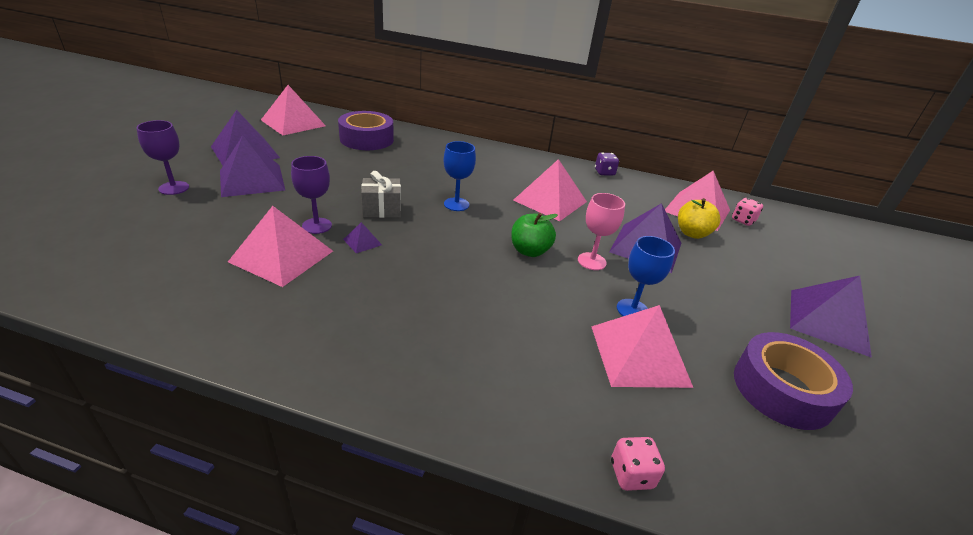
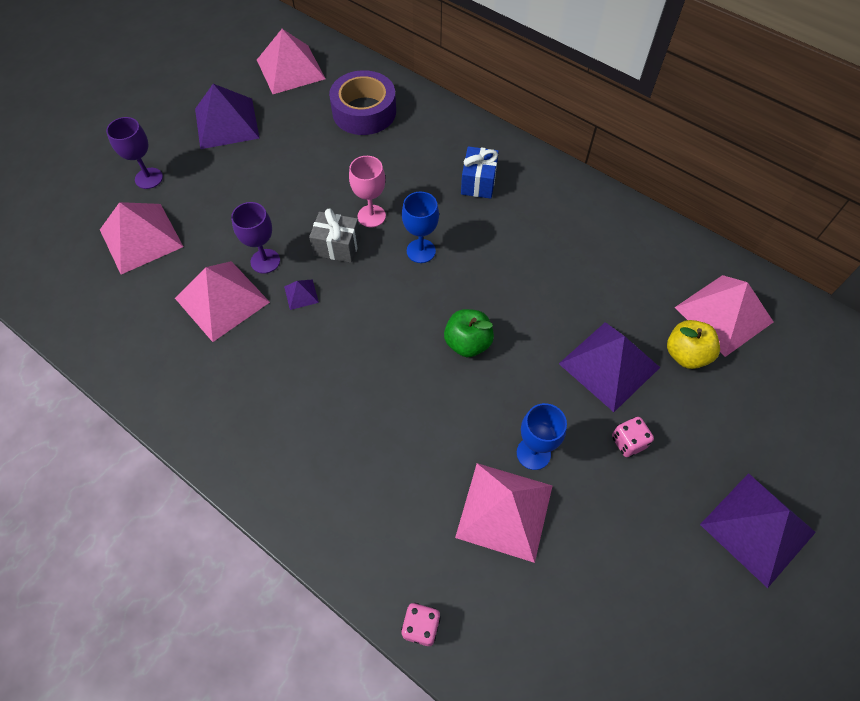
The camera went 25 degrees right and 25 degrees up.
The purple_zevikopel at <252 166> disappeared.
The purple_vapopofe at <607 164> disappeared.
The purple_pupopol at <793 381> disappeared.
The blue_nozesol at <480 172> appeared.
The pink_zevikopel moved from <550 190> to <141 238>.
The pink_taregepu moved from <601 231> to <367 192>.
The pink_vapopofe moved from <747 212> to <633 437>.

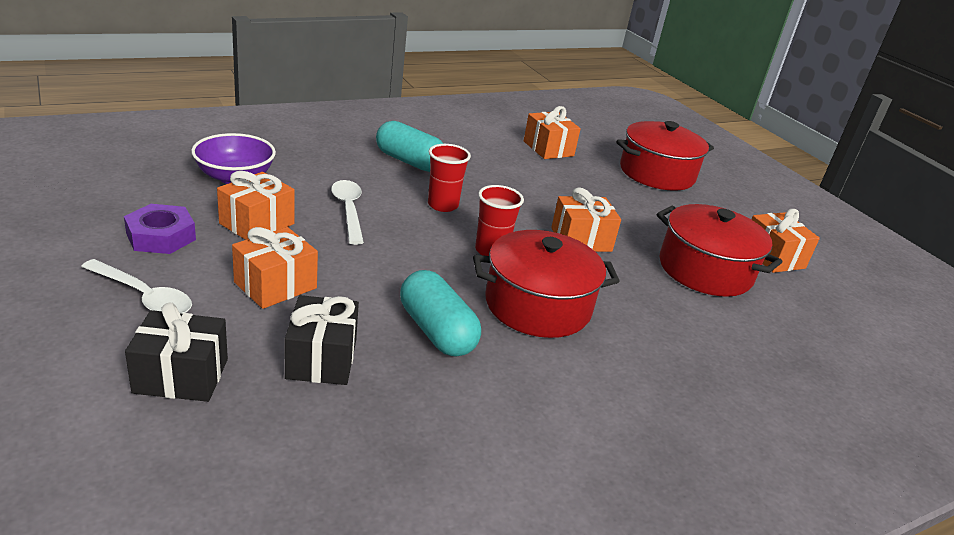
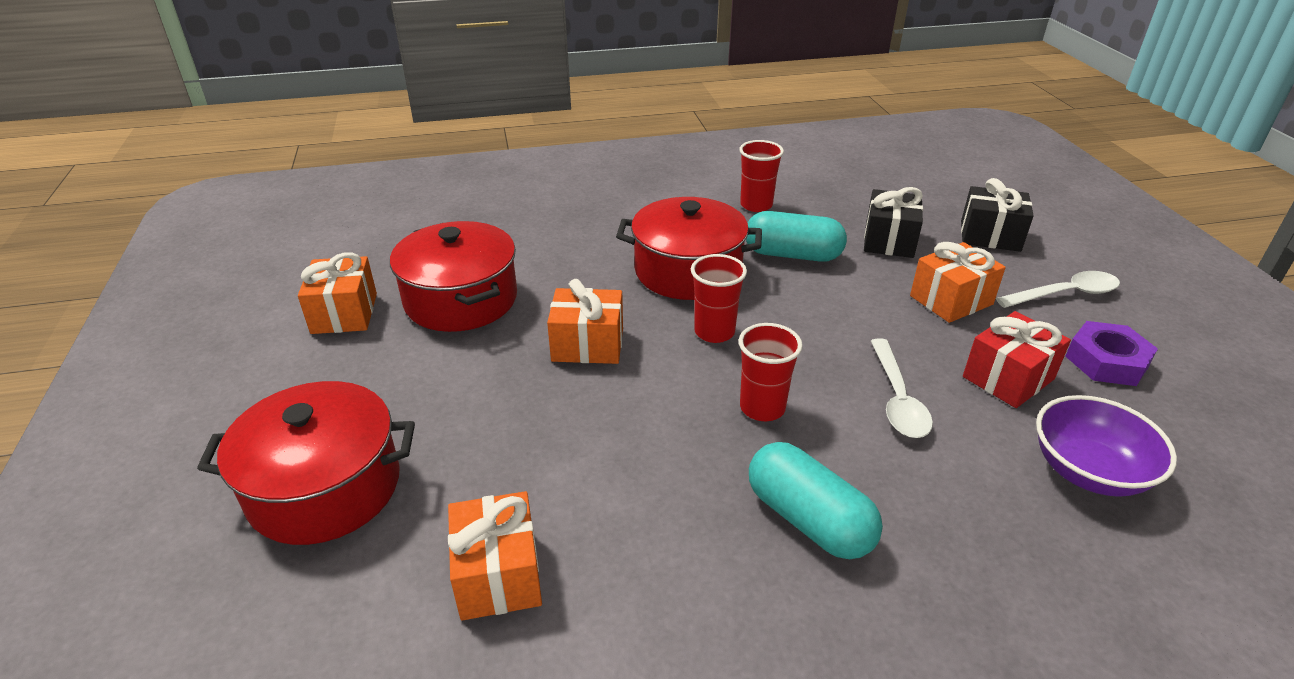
The camera went 160 degrees left and 5 degrees up.
The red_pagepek at <761 176> appeared.
The orange_nozesol at <256 205> became the red_nozesol at <1017 359>.
The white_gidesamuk at <136 286> turned 120 degrees clockwise.
The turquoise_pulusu at <440 313> turned 60 degrees counterclockwise.

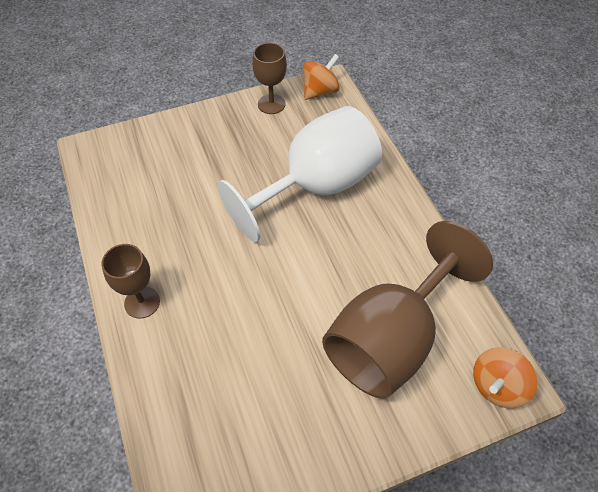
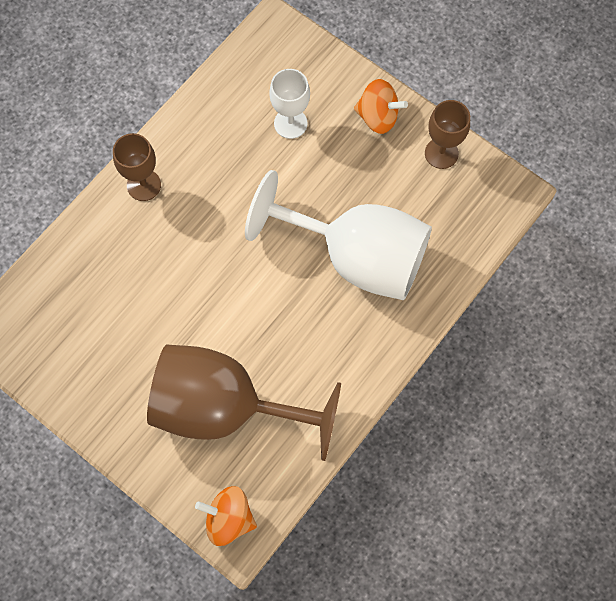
The camera went 60 degrees right and 15 degrees up.
The white_taregepu at <289 104> appeared.
The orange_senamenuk moved from <321 77> to <381 106>.

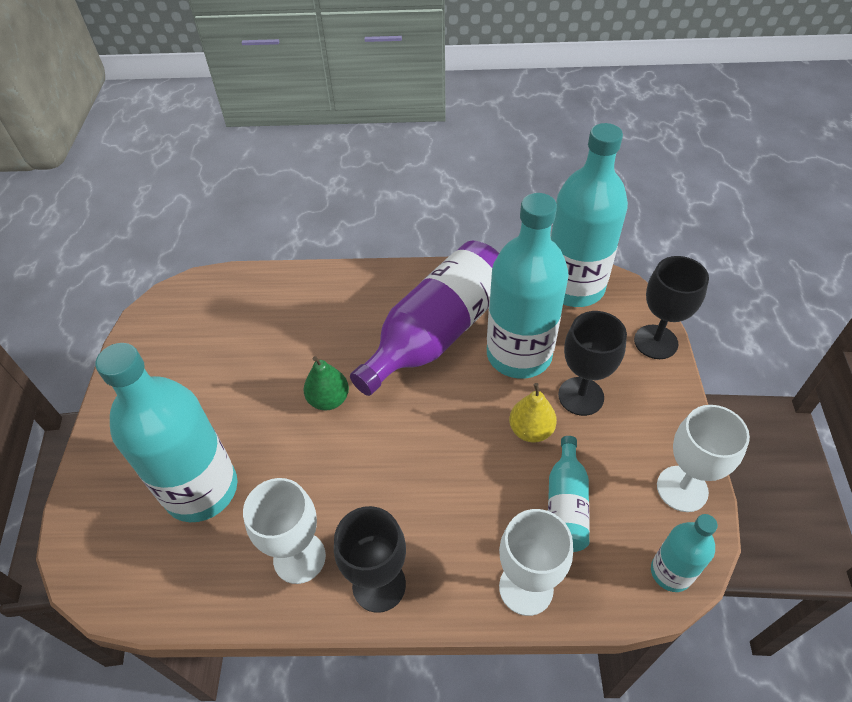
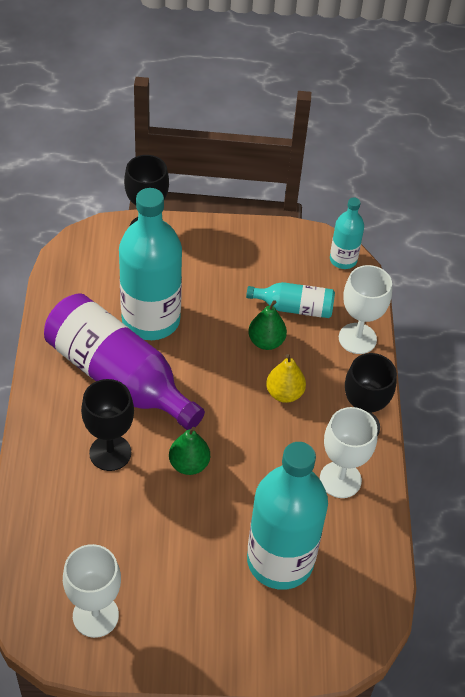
The camera went 95 degrees left and 0 degrees up.
The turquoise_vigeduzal at <589 215> disappeared.
The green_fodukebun at <267 325> appeared.
The yellow_fodukebun moved from <533 413> to <286 378>.
The black_taregepu moved from <592 363> to <107 425>.
The white_taregepu moved from <703 458> to <92 591>.

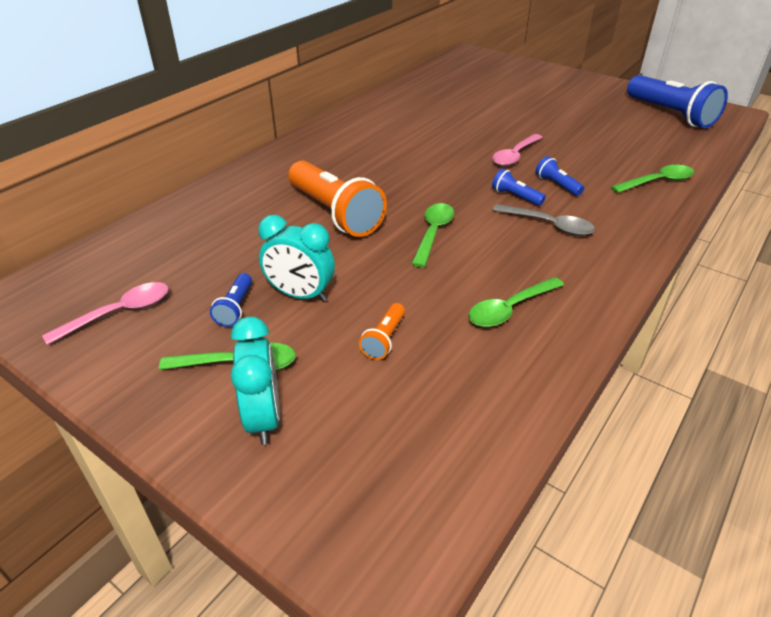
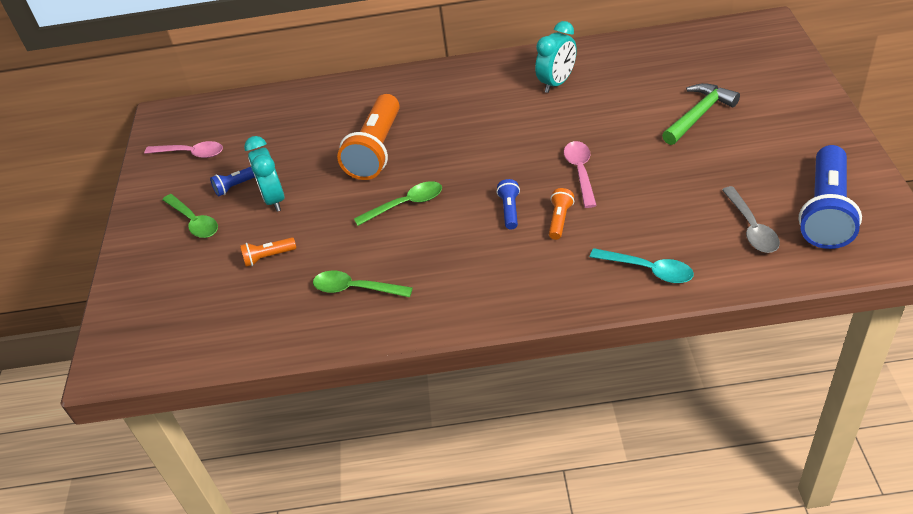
The camera went 55 degrees right and 5 degrees up.
The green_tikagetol at <701 114> appeared.
The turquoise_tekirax moved from <255 381> to <556 57>.
The grey_gidesamuk moved from <543 220> to <751 219>.
The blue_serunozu at <560 176> became the orange_serunozu at <561 214>.
The green_gidesamuk at <652 179> became the turquoise_gidesamuk at <642 265>.
The pink_gidesamuk at <517 150> turned 90 degrees clockwise.

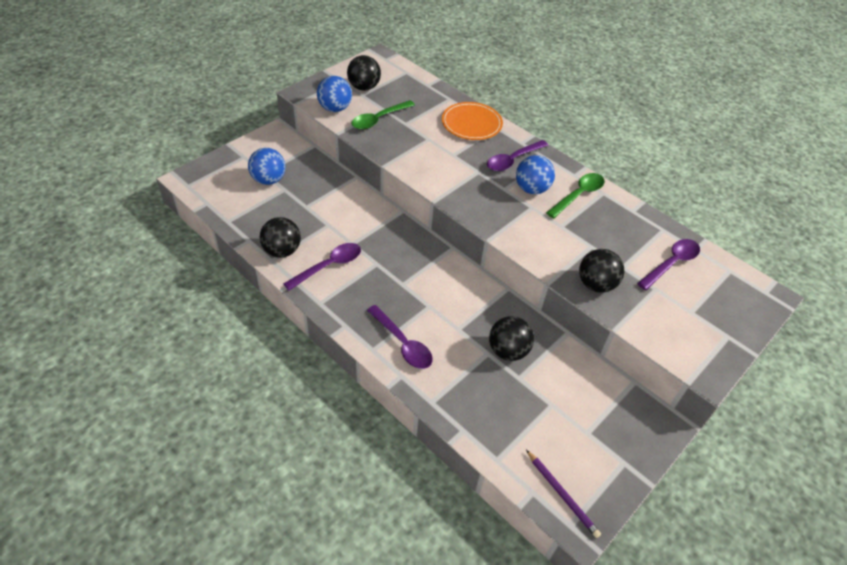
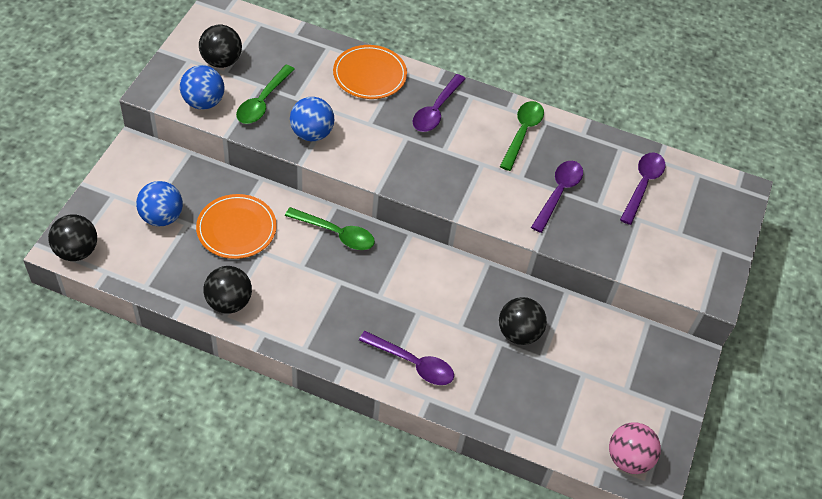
The camera went 25 degrees left and 5 degrees up.
The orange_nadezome at <236 226> appeared.
The green_gidesamuk at <330 228> appeared.
The purple_gidesamuk moved from <322 266> to <557 197>.
The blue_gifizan moved from <535 174> to <312 119>.
The black_gifizan moved from <601 271> to <72 237>.
The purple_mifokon at <563 494> was replaced by the pink_gifizan at <635 448>.

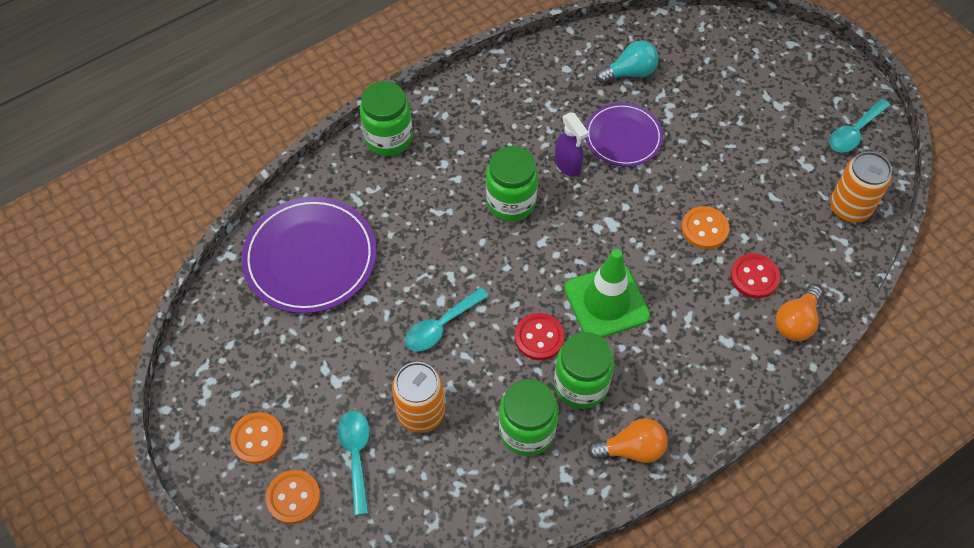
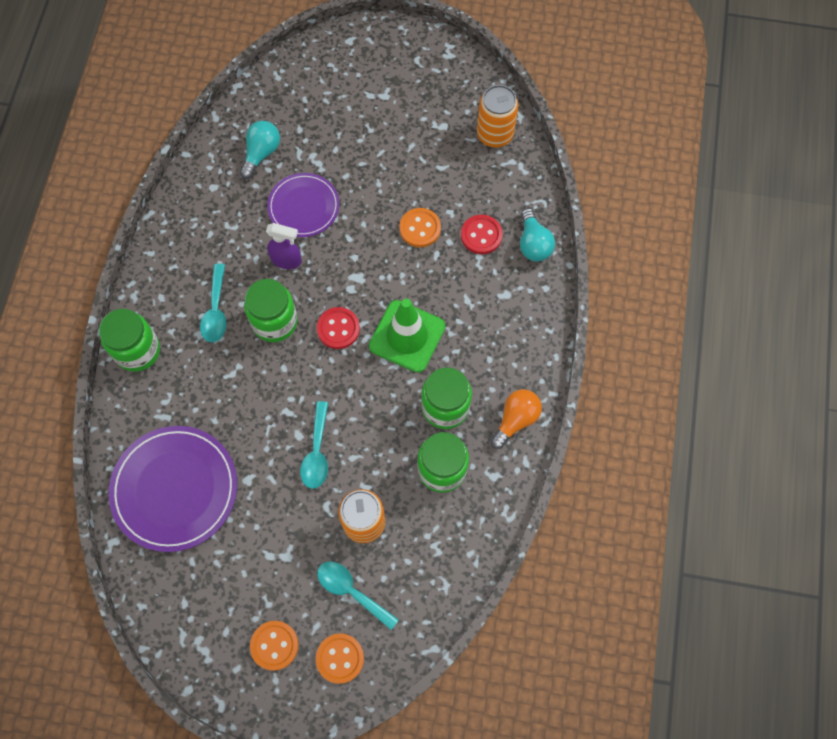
The camera went 45 degrees left and 10 degrees up.
The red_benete moved from <540 336> to <338 328>.
The turquoise_gidesamuk moved from <860 126> to <213 303>.
The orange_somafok at <798 313> became the turquoise_somafok at <537 235>.

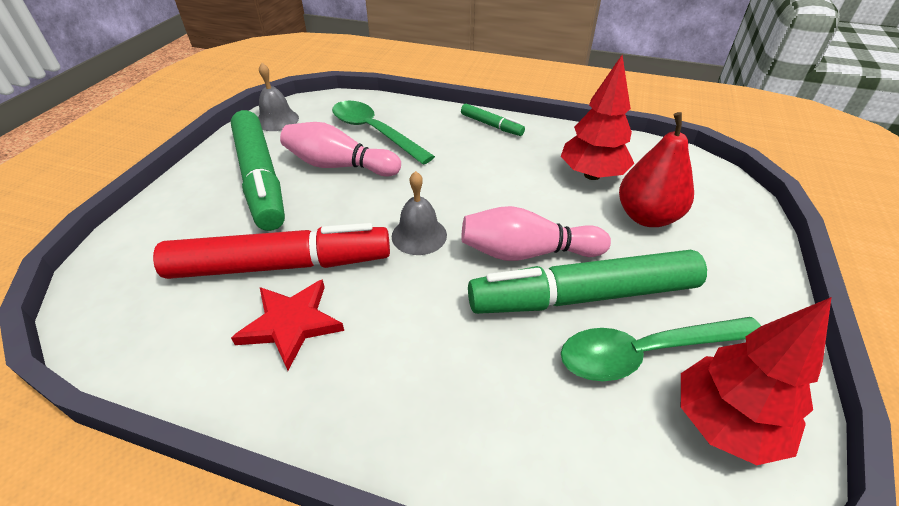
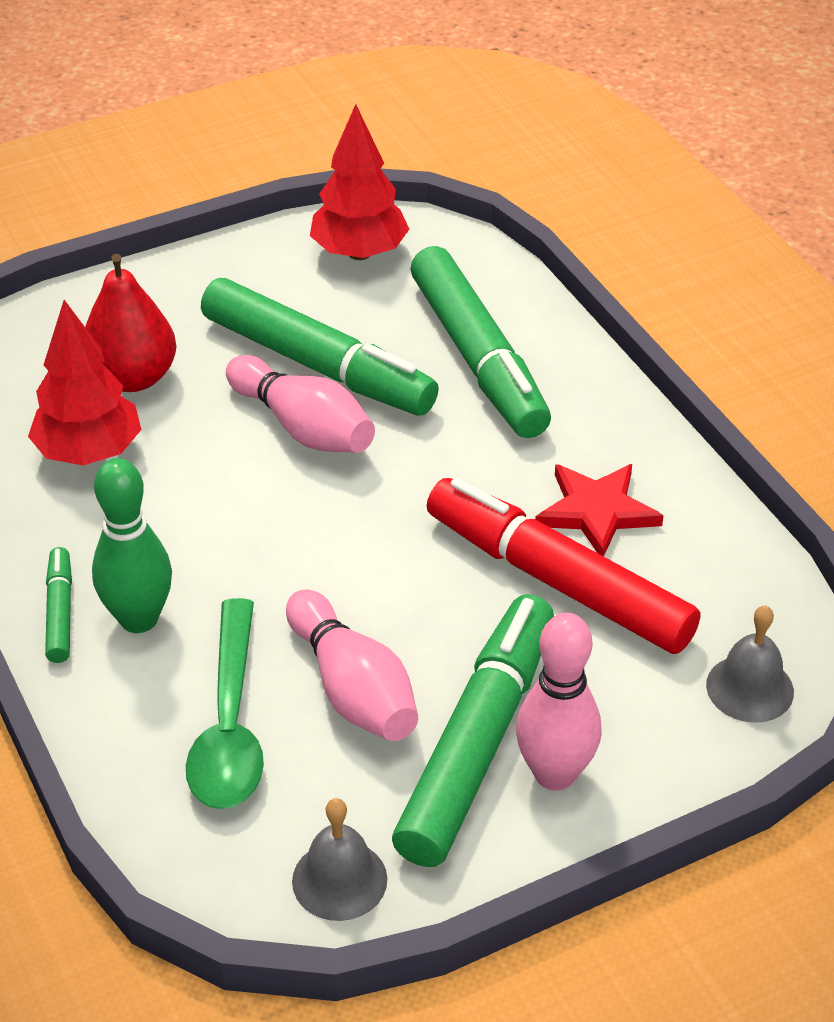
The camera went 135 degrees left and 0 degrees up.
The green_gidesamuk at <661 349> disappeared.
The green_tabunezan at <132 545> appeared.
The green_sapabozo at <481 342> appeared.
The pink_tabunezan at <559 702> appeared.
The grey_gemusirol moved from <419 213> to <750 664>.

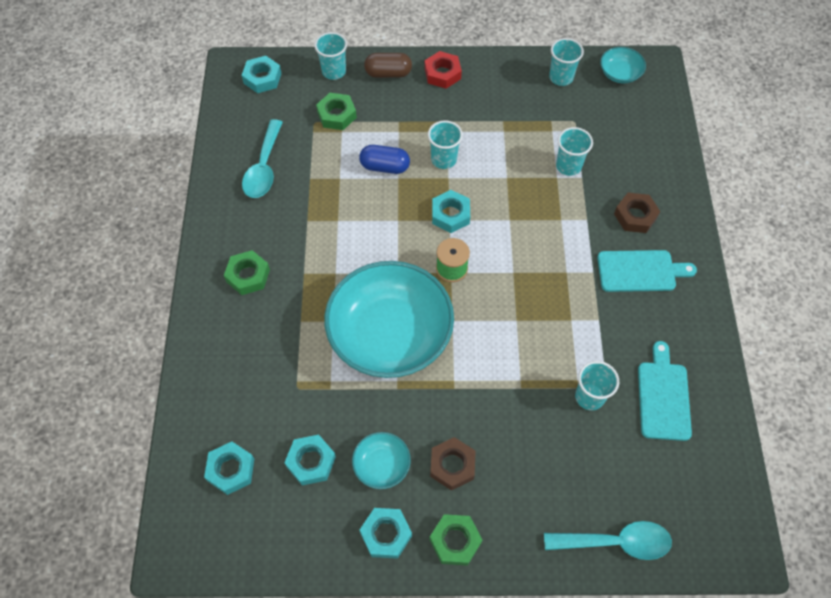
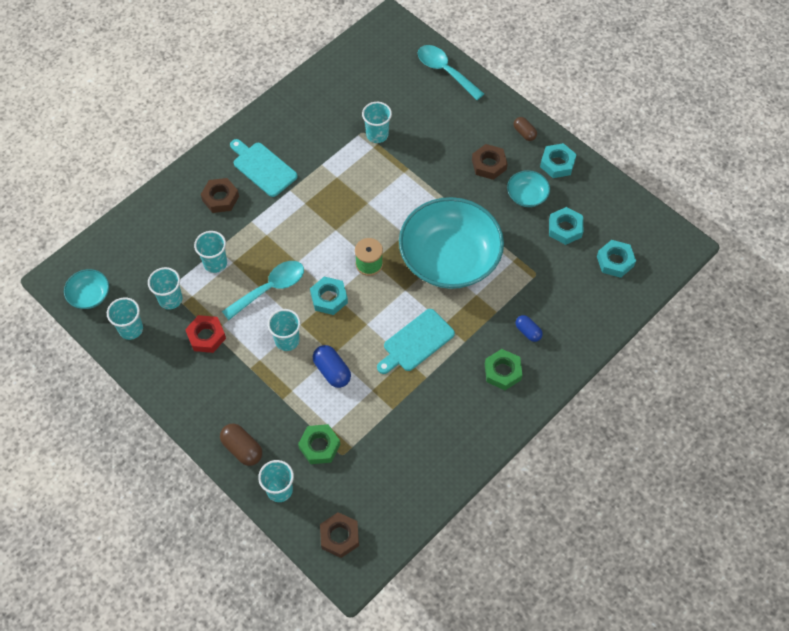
The camera went 135 degrees left and 0 degrees up.
The turquoise_pagepek at <165 288> appeared.
The blue_pulusu at <529 328> appeared.
The turquoise_gidesamuk moved from <262 158> to <263 290>.
The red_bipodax moved from <443 70> to <205 334>.
The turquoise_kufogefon moved from <665 391> to <416 341>.
The green_bipodax at <455 540> was replaced by the brown_pulusu at <525 129>.
The turquoise_bipodax at <262 74> became the brown_bipodax at <339 535>.

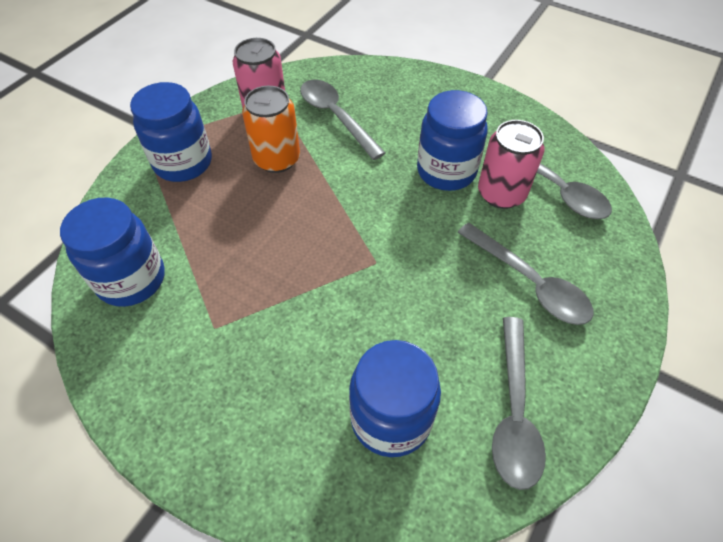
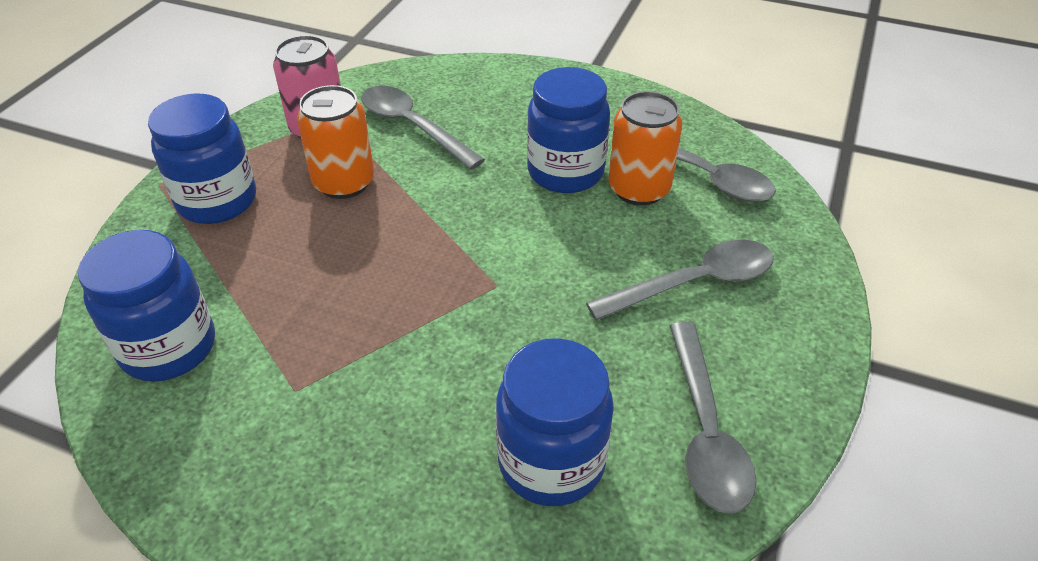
The camera went 10 degrees left and 10 degrees down.
The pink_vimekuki at <511 164> became the orange_vimekuki at <645 148>.
The grey_gidesamuk at <525 274> turned 60 degrees counterclockwise.

